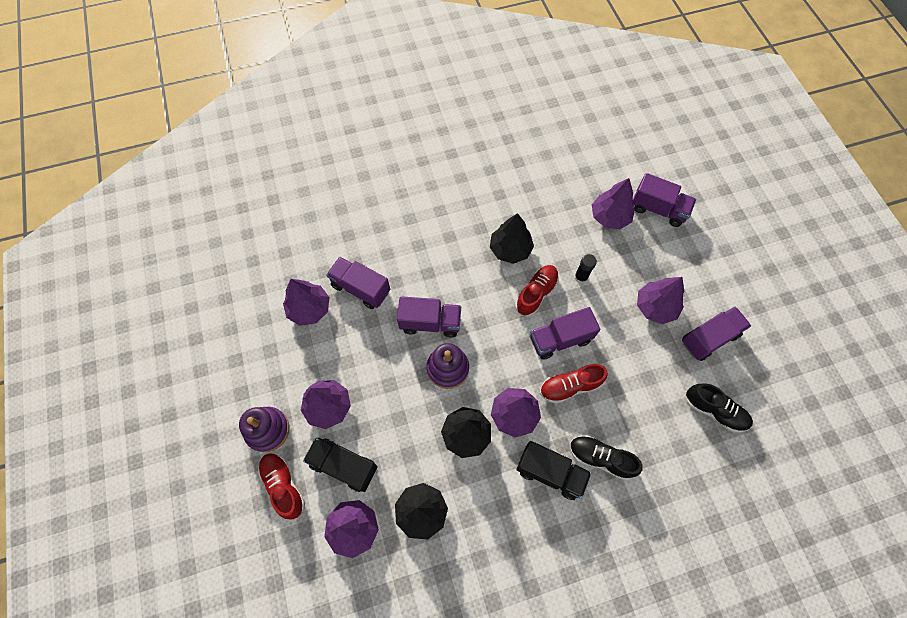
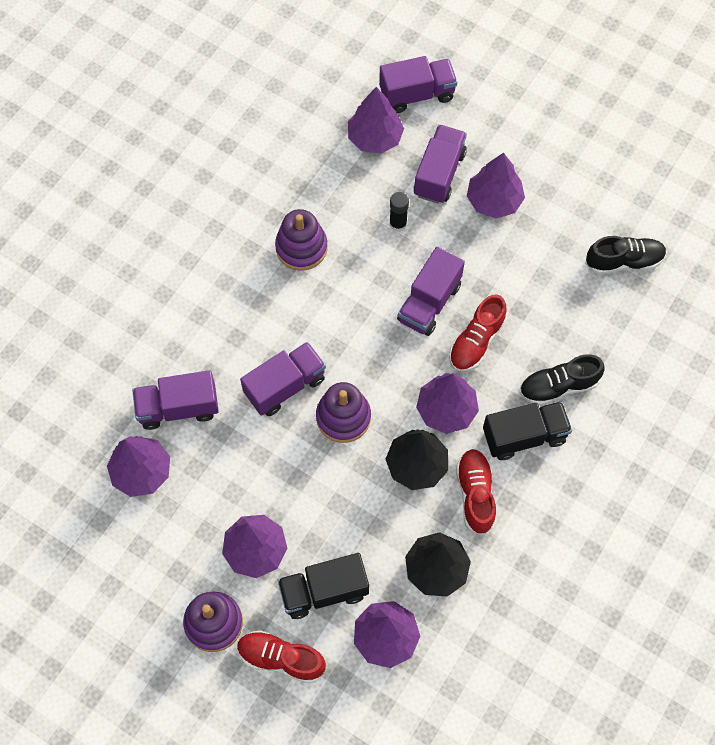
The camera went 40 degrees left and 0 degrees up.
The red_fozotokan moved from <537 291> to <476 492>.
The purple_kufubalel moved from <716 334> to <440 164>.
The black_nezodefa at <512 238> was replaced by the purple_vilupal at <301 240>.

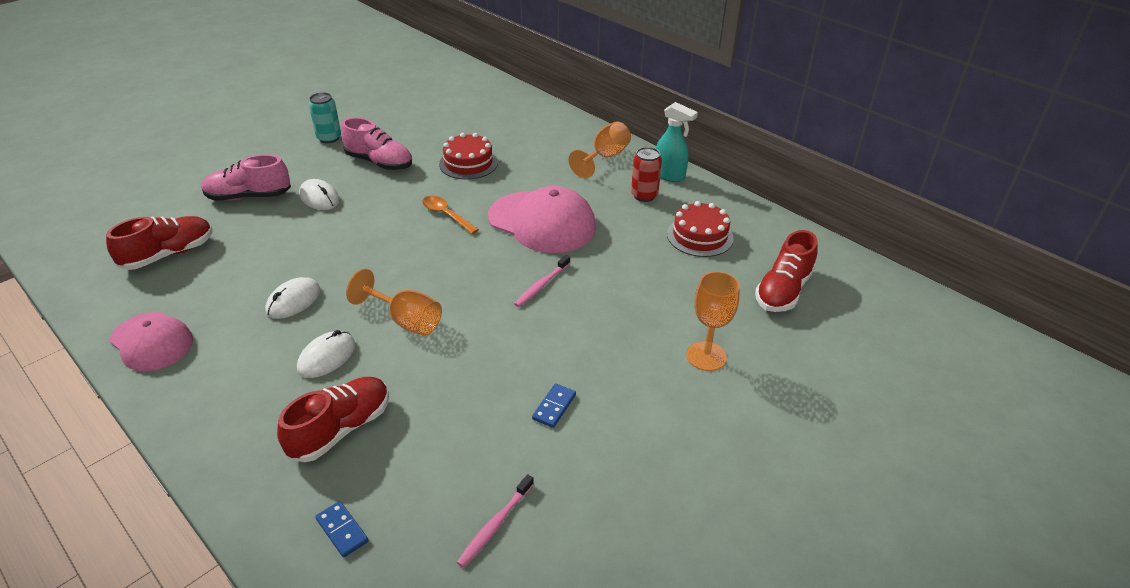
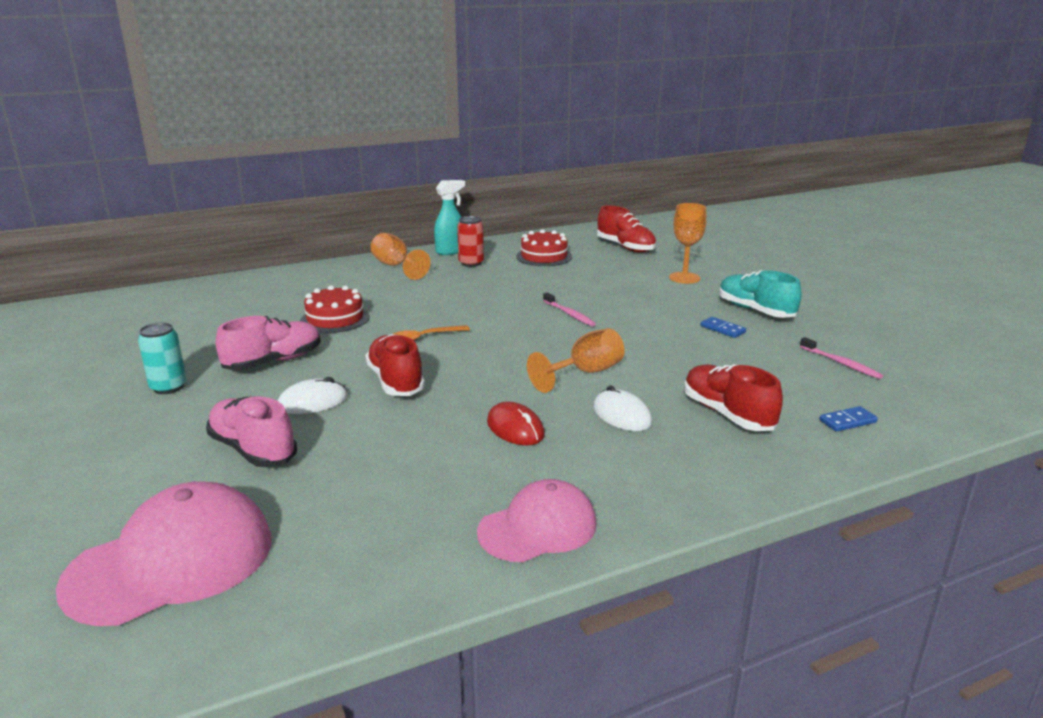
The camera went 70 degrees left and 15 degrees down.
The turquoise_fozotokan at <760 294> appeared.
The red_fozotokan moved from <159 243> to <395 365>.
The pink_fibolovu moved from <542 219> to <163 554>.
The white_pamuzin at <292 298> became the red_pamuzin at <516 423>.
The pink_fozotokan at <246 177> turned 120 degrees clockwise.

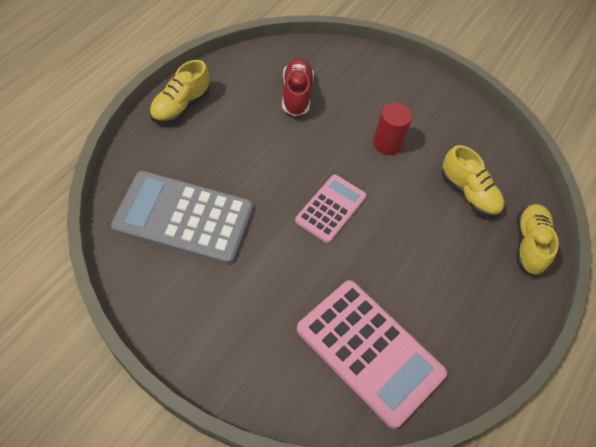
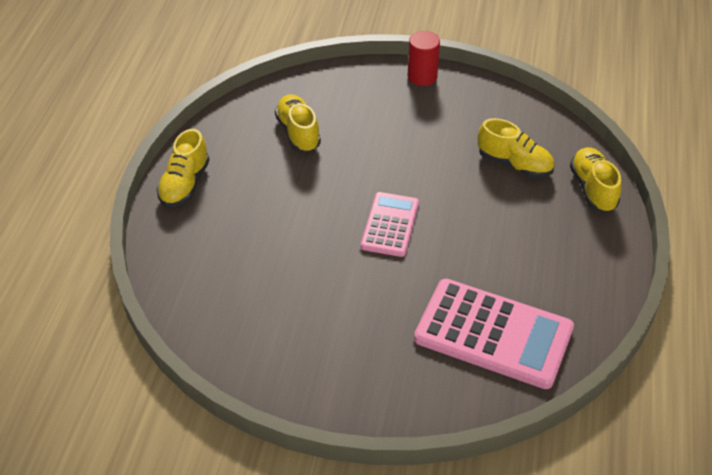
The camera went 15 degrees left and 10 degrees down.
The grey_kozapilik at <182 218> disappeared.
The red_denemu moved from <392 128> to <424 58>.
The red_fozotokan at <298 87> became the yellow_fozotokan at <298 123>.

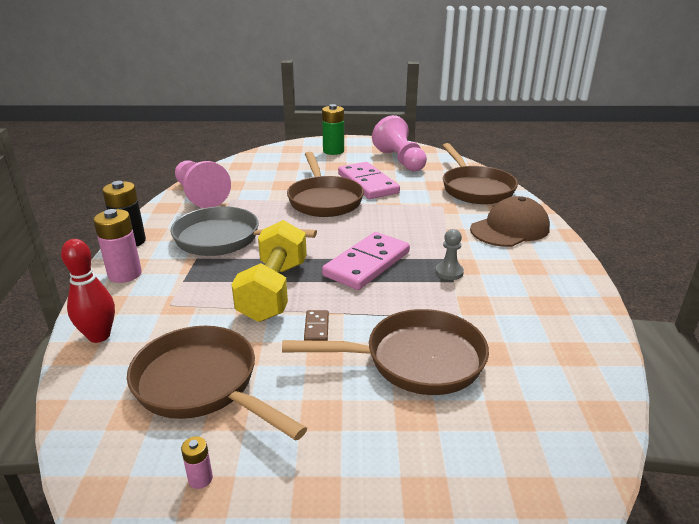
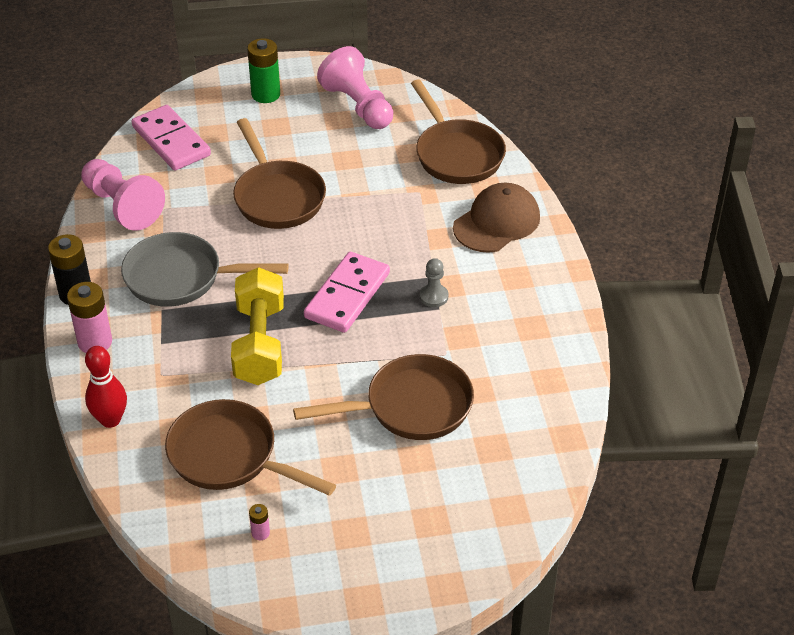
The camera went 10 degrees left and 15 degrees up.
The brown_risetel at <316 325> disappeared.
The pink_risetel moved from <369 180> to <171 138>.

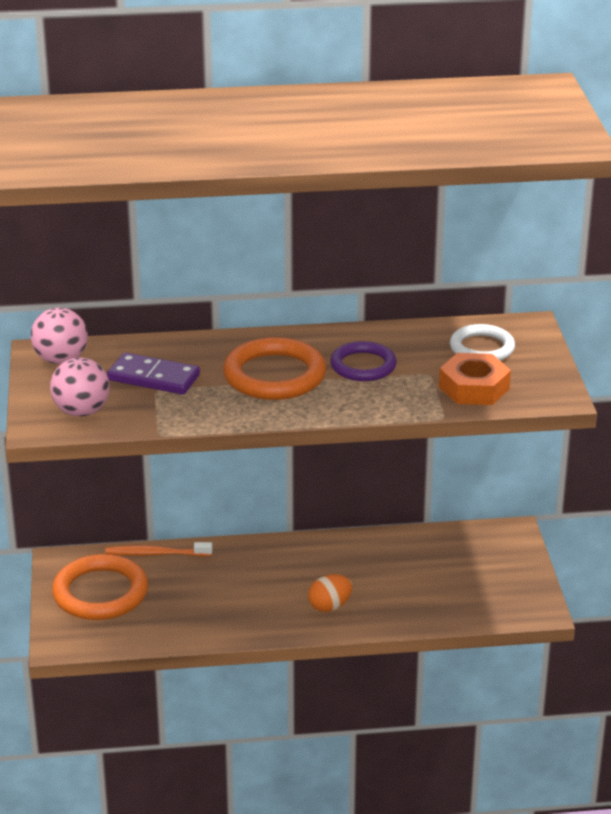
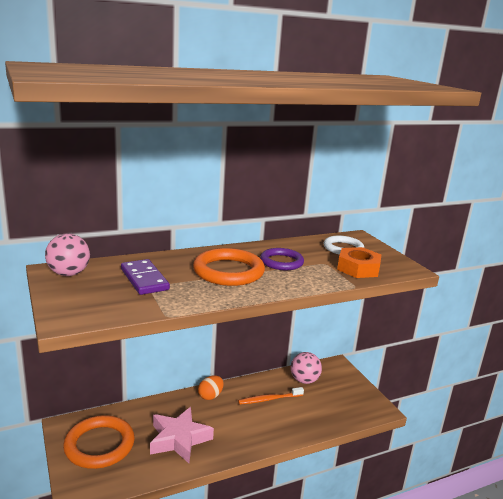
The camera went 20 degrees left and 10 degrees down.
The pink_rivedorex at <182 435> appeared.
The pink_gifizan moved from <80 387> to <306 368>.
The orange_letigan moved from <159 549> to <271 396>.
The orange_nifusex moved from <330 593> to <211 387>.
The purple_risetel at <153 373> turned 60 degrees clockwise.

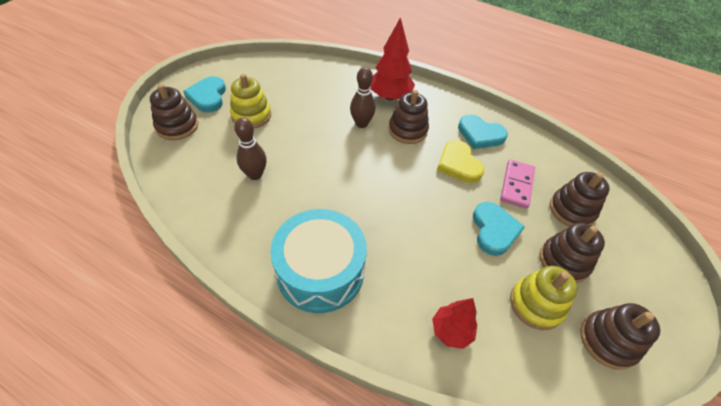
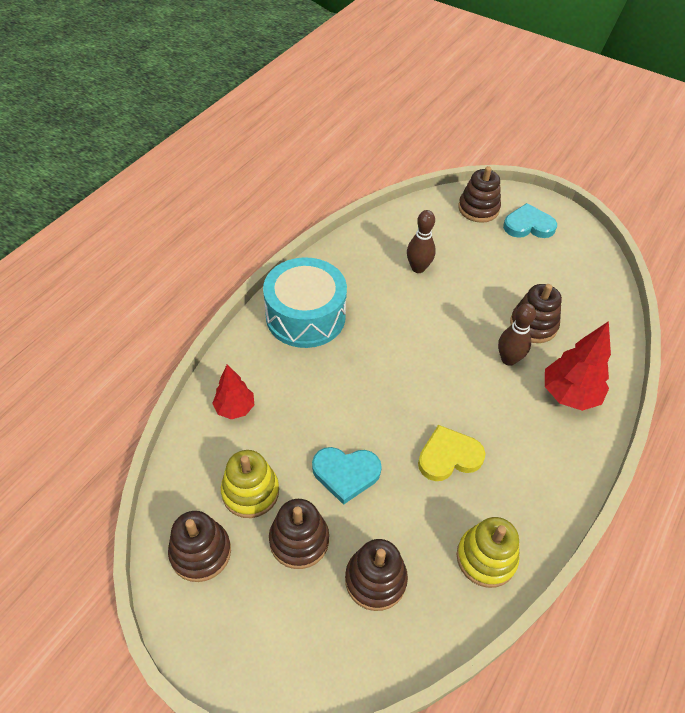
The camera went 95 degrees right and 0 degrees up.
The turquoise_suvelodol at <483 132> disappeared.
The pink_risetel at <517 184> disappeared.
The yellow_vilupal moved from <250 101> to <487 552>.
The brown_vilupal moved from <409 117> to <536 313>.

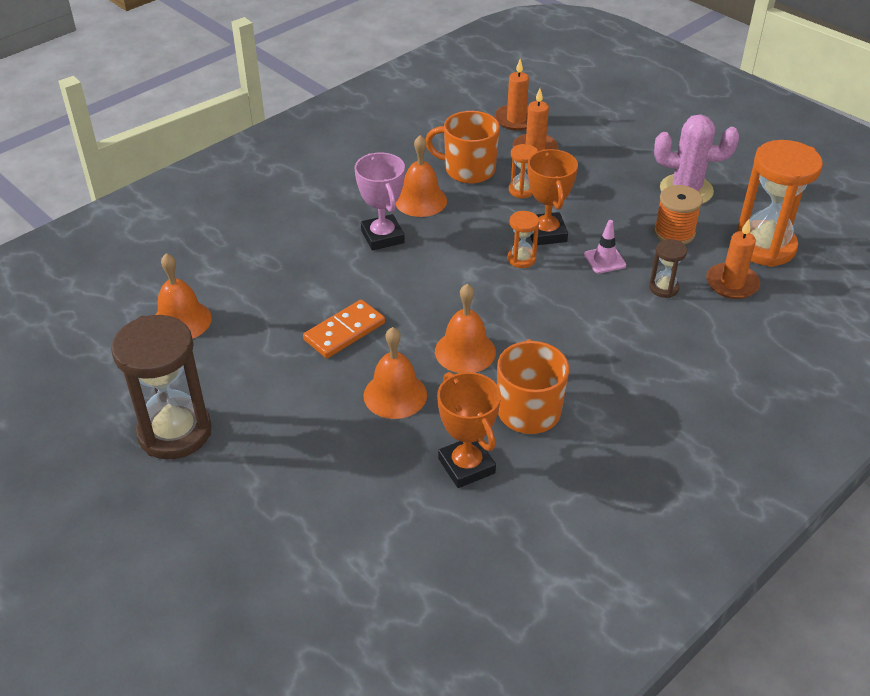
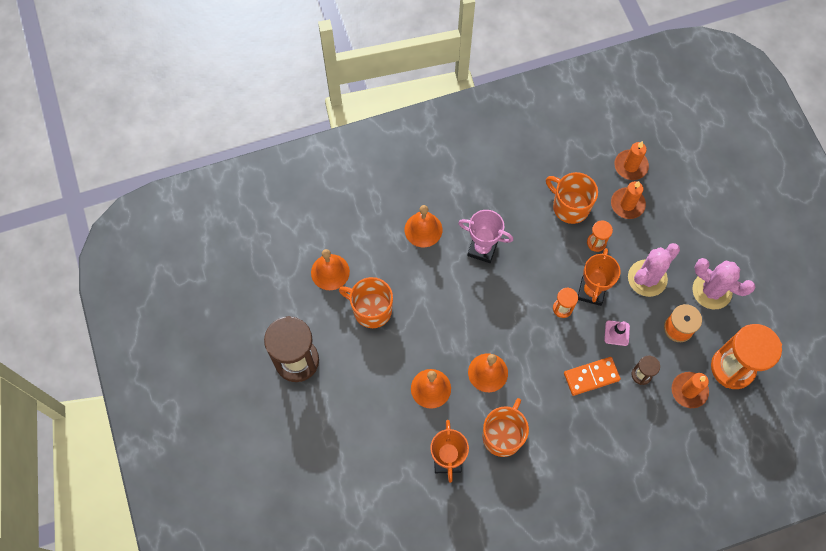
The camera went 25 degrees right and 25 degrees up.
The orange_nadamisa at <366 302> appeared.
The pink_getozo at <654 270> appeared.
The orange_risetel moved from <344 328> to <592 376>.
The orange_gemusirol moved from <421 176> to <423 226>.
The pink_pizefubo at <380 202> turned 75 degrees counterclockwise.

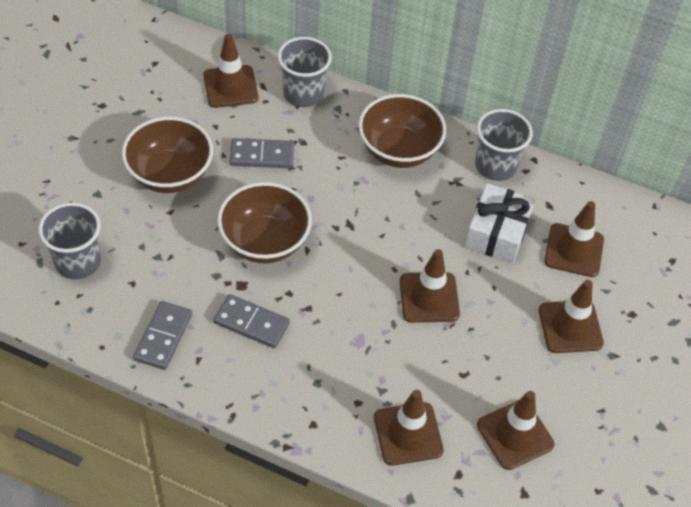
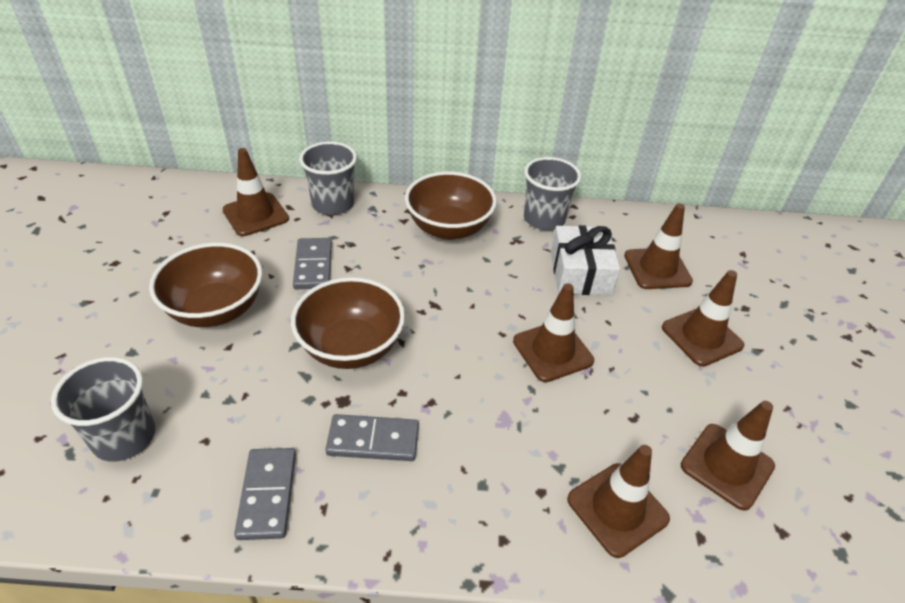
The camera went 20 degrees left and 10 degrees down.
The grey_risetel at <262 153> turned 75 degrees counterclockwise.

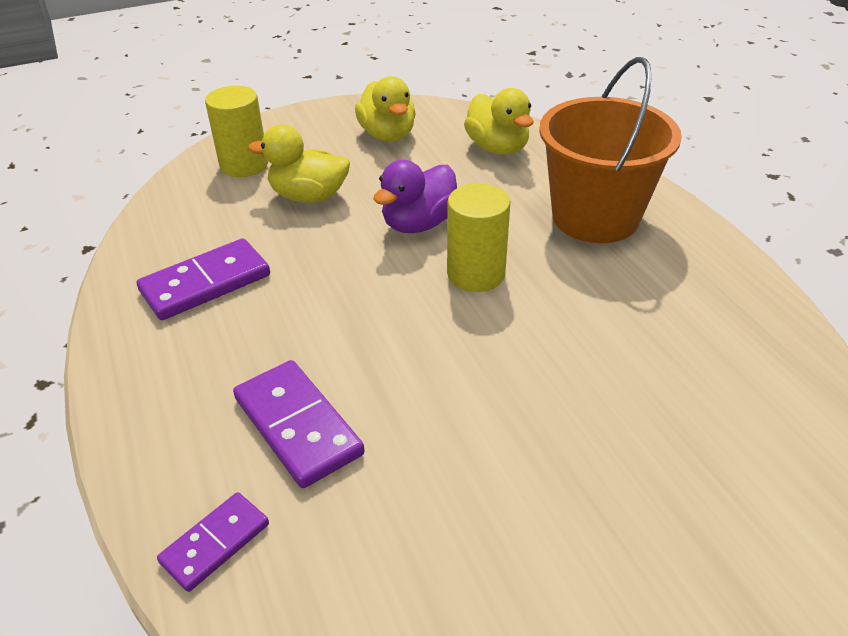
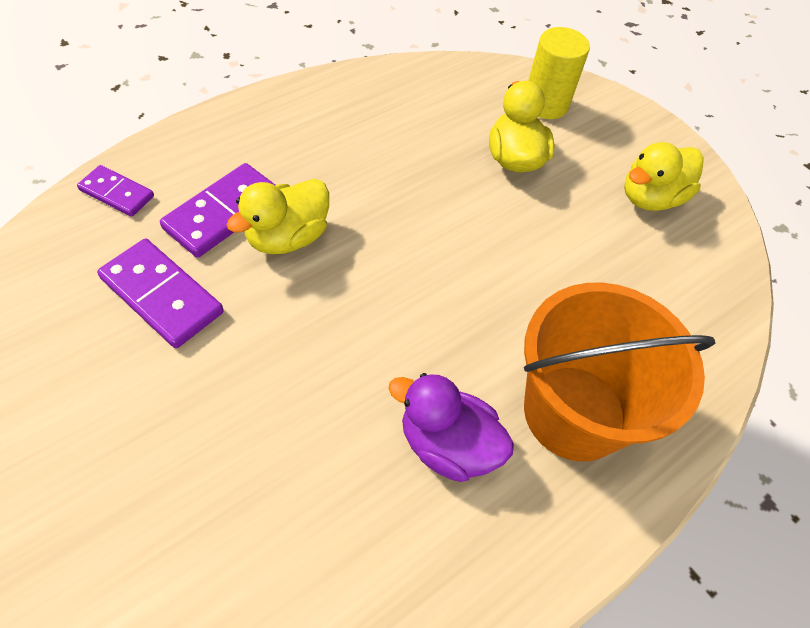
The camera went 70 degrees right and 15 degrees up.
The yellow_denemu at <478 237> disappeared.
The purple_risetel moved from <203 279> to <160 293>.
The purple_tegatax moved from <415 196> to <451 427>.
The yellow_tegatax moved from <499 121> to <277 216>.

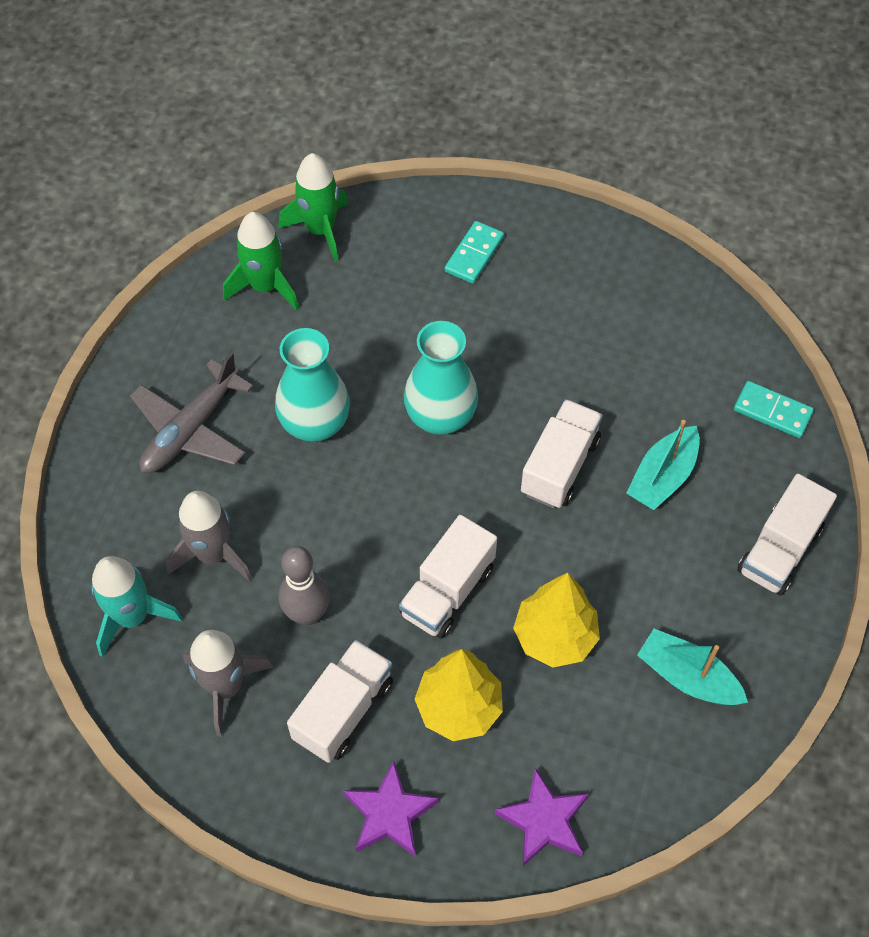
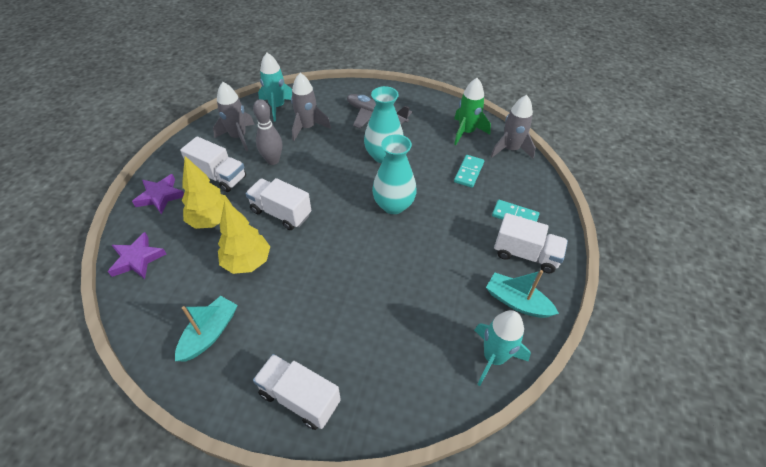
The camera went 85 degrees right and 10 degrees down.
The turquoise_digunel at <502 348> appeared.
The white_kufubalel moved from <562 453> to <531 243>.
The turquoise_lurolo moved from <663 465> to <522 294>.
The turquoise_risetel moved from <774 409> to <469 171>.
The green_digunel at <313 207> became the grey_digunel at <513 127>.

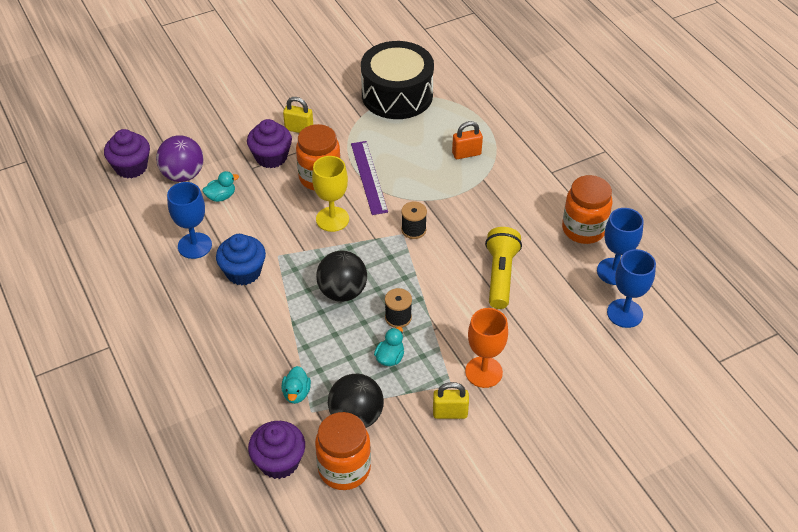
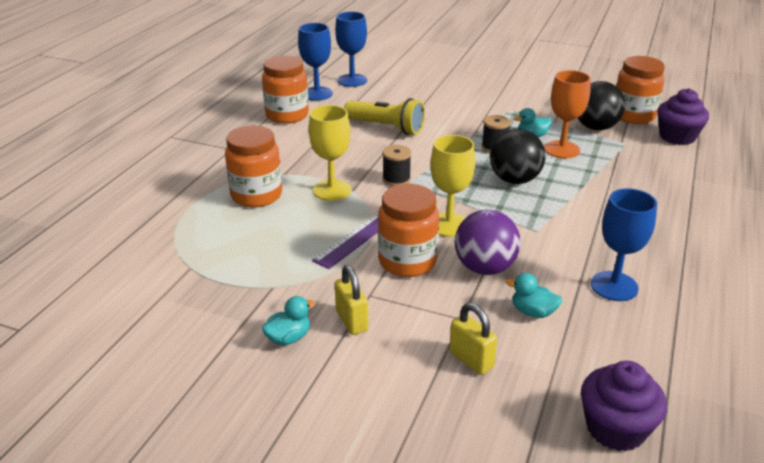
The camera went 130 degrees left and 15 degrees down.
The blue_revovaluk at <241 259> disappeared.
The purple_revovaluk at <269 143> disappeared.
The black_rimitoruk at <397 80> disappeared.
The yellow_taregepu at <330 153> appeared.
The purple_gifizan moved from <179 158> to <488 242>.
The turquoise_tegatax moved from <296 385> to <289 320>.
The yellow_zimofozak moved from <451 400> to <473 339>.
The orange_taregepu moved from <486 348> to <567 114>.
The orange_zimofozak at <467 140> was replaced by the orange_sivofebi at <253 166>.
The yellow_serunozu at <503 268> turned 120 degrees counterclockwise.

